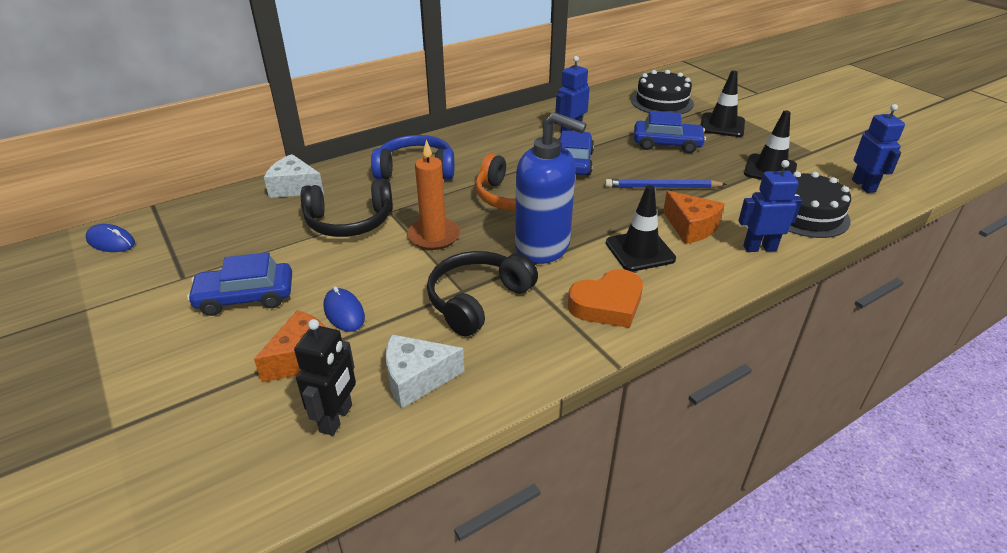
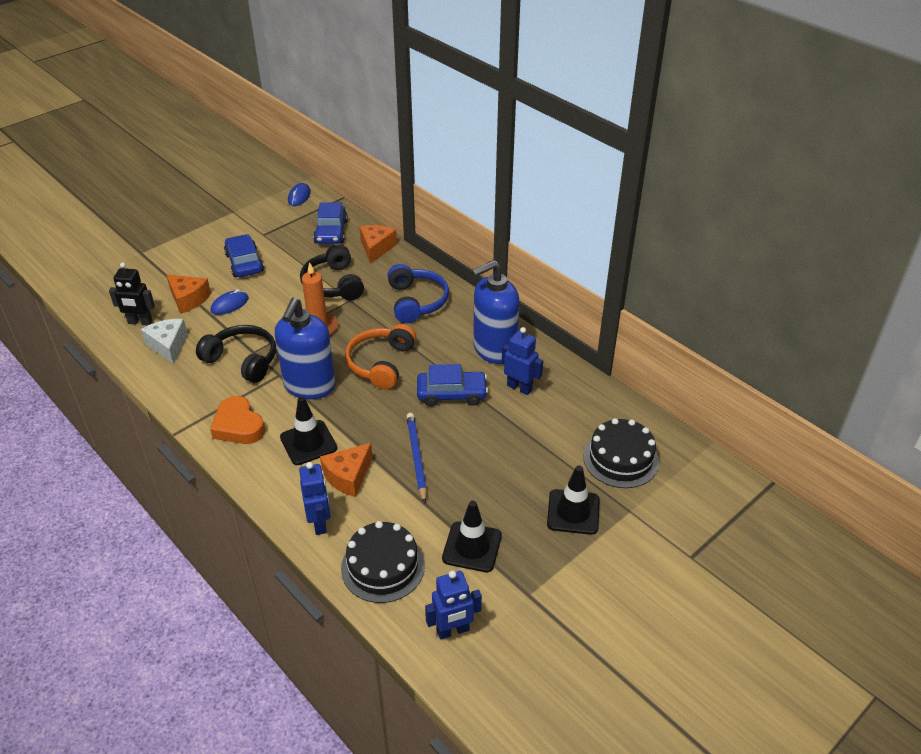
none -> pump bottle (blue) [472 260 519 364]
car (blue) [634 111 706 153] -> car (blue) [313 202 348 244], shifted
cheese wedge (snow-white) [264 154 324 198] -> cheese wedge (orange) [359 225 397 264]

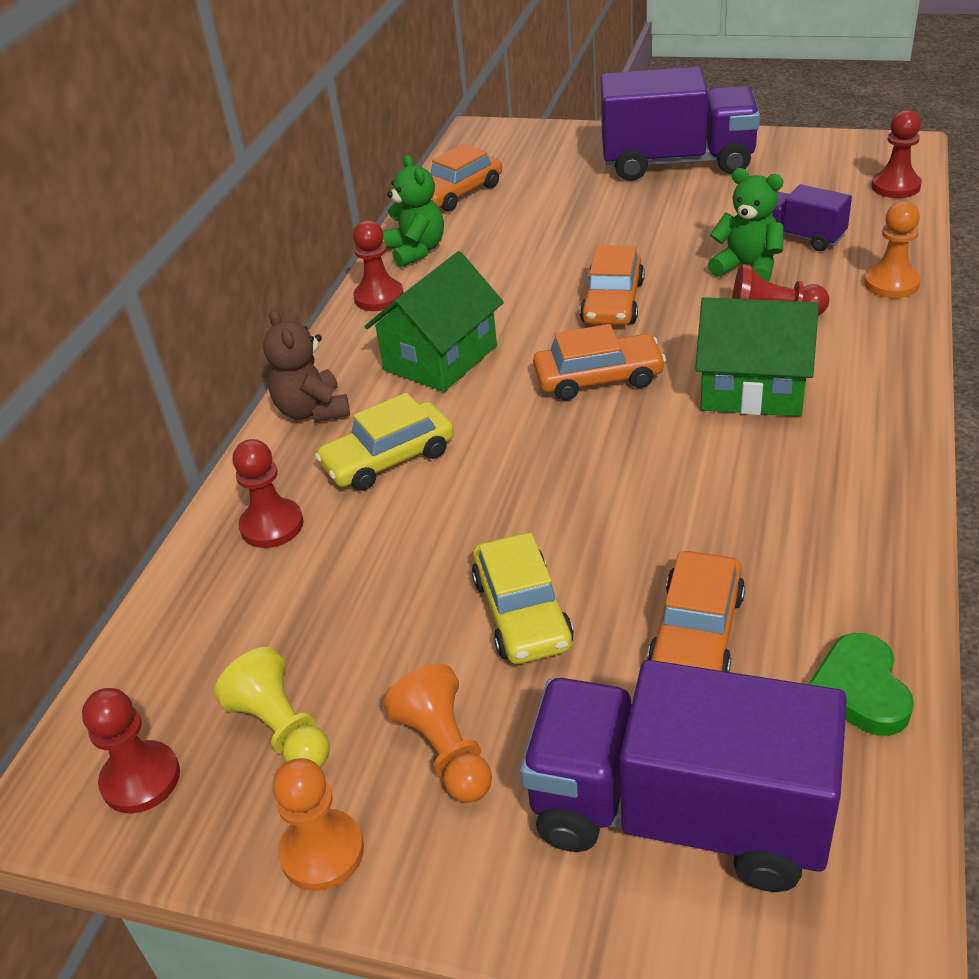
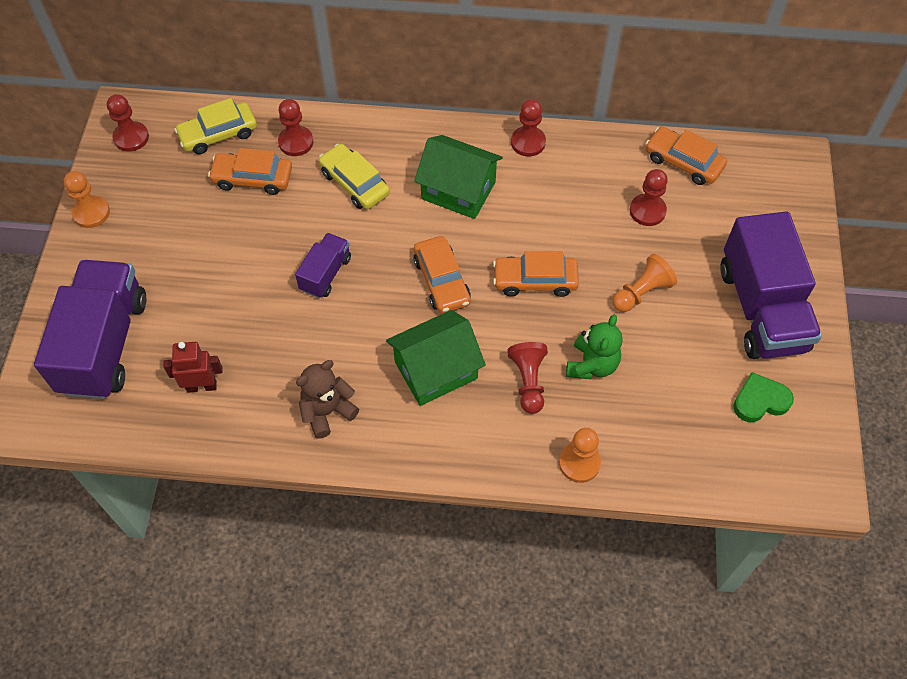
chess pawn (bright yellow) [214 647 330 767] -> none
teddy bear (green) [383 155 444 268] -> none
none -> robot (crimson) [163 342 222 393]
teddy bear (russet) [263 310 350 422] -> teddy bear (russet) [296 360 359 438], shifted
chess pawn (orange) [383 664 492 803] -> chess pawn (orange) [612 254 677 312], shifted
car (bright yellow) [472 533 574 664] -> car (bright yellow) [174 98 257 154], shifted
car (orange) [647 551 745 672] -> car (orange) [208 148 292 195], shifted
truck (royal purple) [771 185 852 251] -> truck (royal purple) [295 233 351 298], shifted
heart (green) [809 633 914 736] -> heart (green) [733 372 794 422], shifted
chess pawn (crimson) [871 110 922 198] -> chess pawn (crimson) [630 169 668 226], shifted
toy house (green) [695 297 819 417] -> toy house (green) [386 310 486 406], 60 degrees clockwise

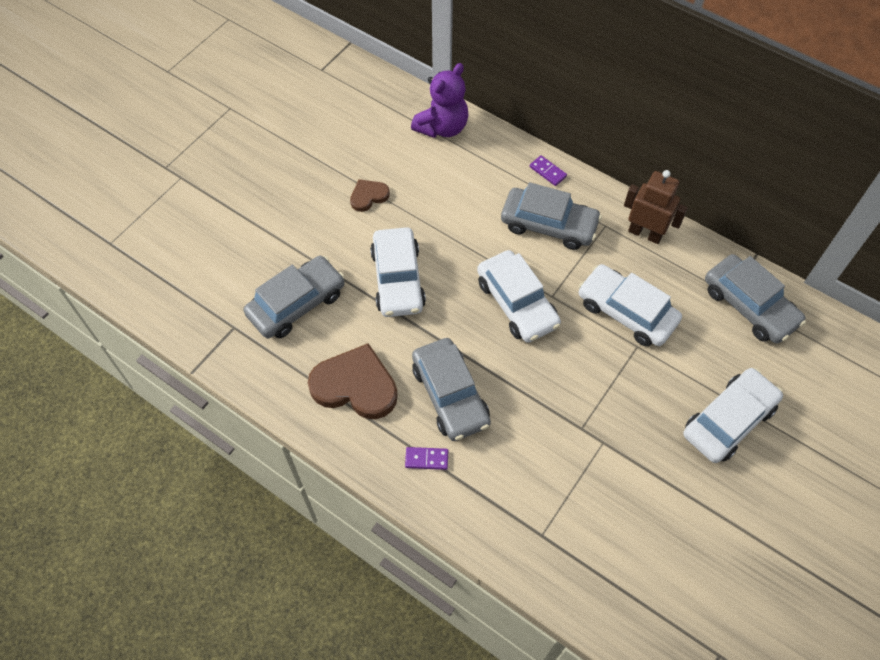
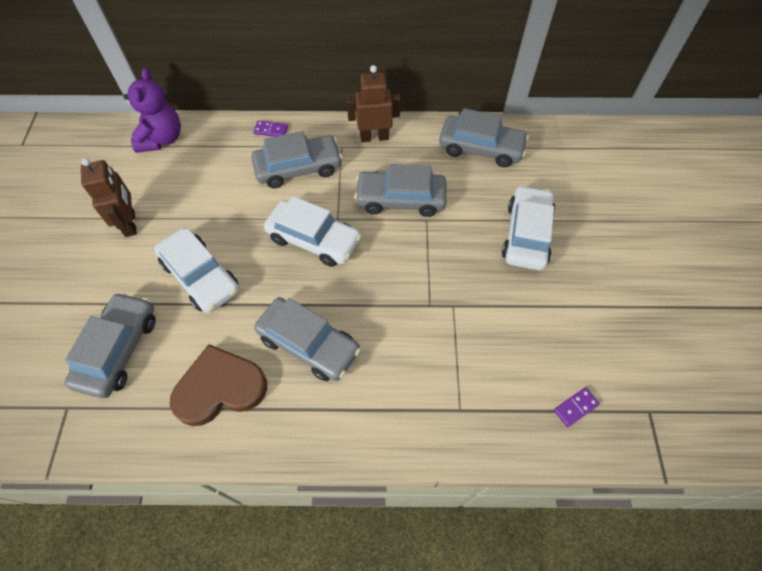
domino piece (royal purple) [405 447 448 470] -> domino piece (royal purple) [554 387 600 427], shifted
heart (russet) [350 179 390 212] -> robot (russet) [81 158 137 237]
car (snow-white) [578 264 682 346] -> car (ash-grey) [354 164 446 217]

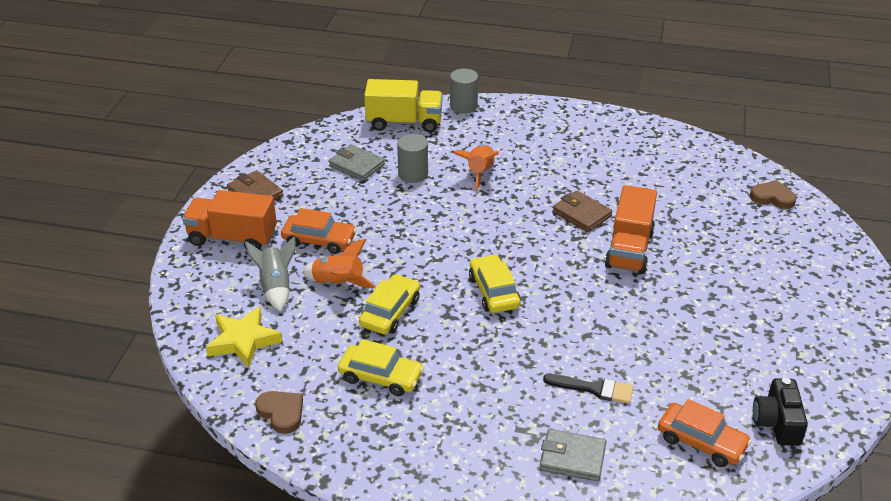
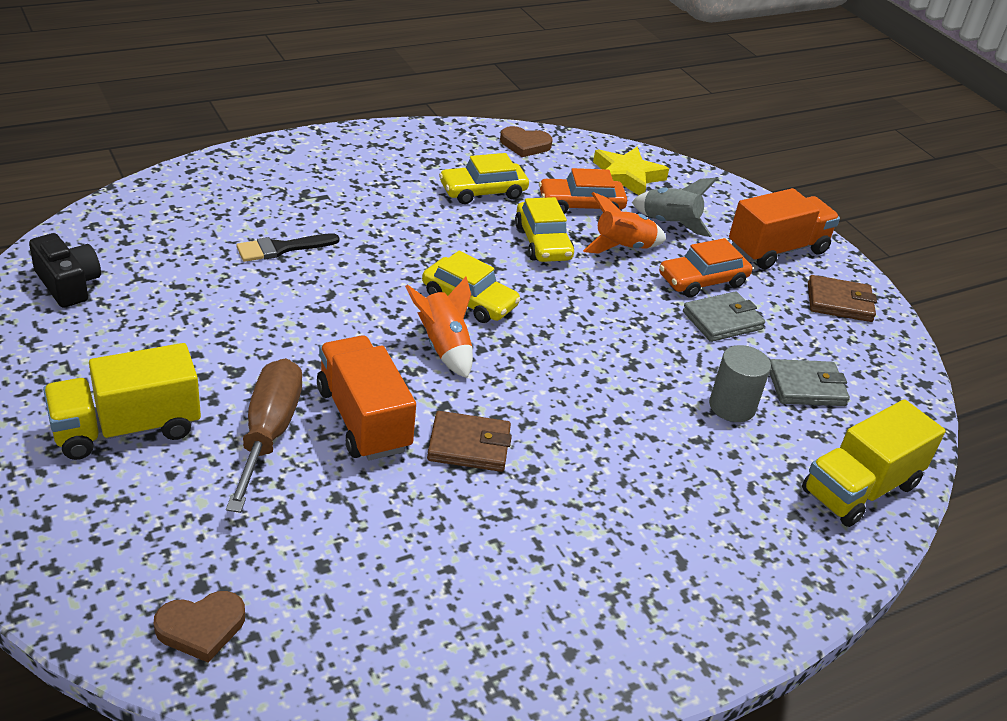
cylinder (ash-grey) [450 69 478 114] -> none
none -> truck (bright yellow) [43 343 201 460]
none -> hand screwdriver (russet) [226 358 302 513]
toy rocket (orange) [453 144 499 191] -> toy rocket (orange) [405 277 473 378], shifted
card wallet (ash-grey) [539 429 606 482] -> card wallet (ash-grey) [683 291 765 342], shifted
car (orange) [658 399 751 467] -> car (orange) [539 168 627 214], shifted

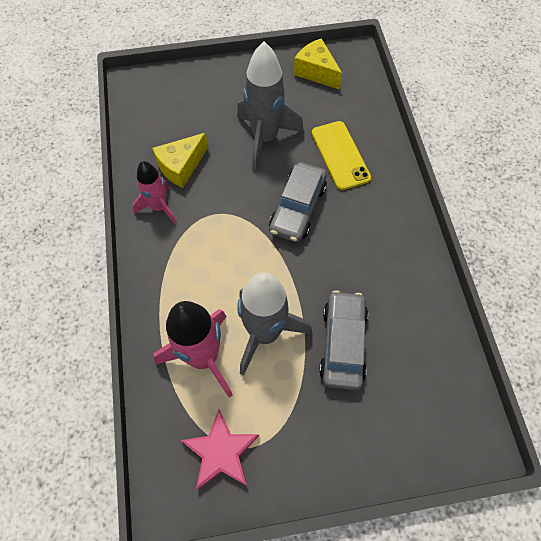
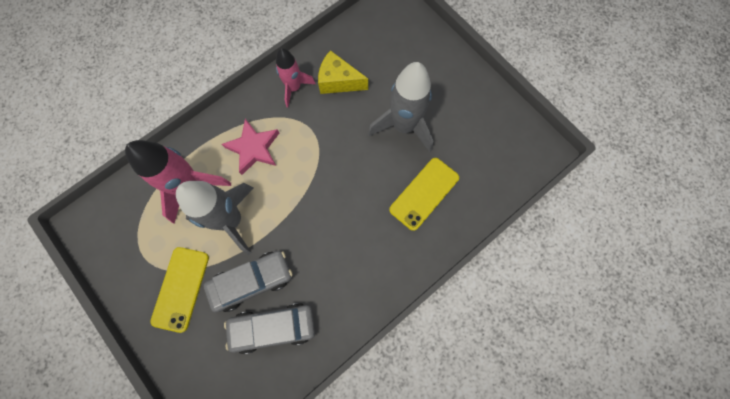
cheese wedge (bright yellow) [294 38 342 90] -> none
none -> phone (bright yellow) [150 247 209 333]
star (rosy) [181 409 259 490] -> star (rosy) [222 119 279 175], shifted
car (ash-grey) [269 162 327 242] -> car (ash-grey) [224 303 315 354], shifted

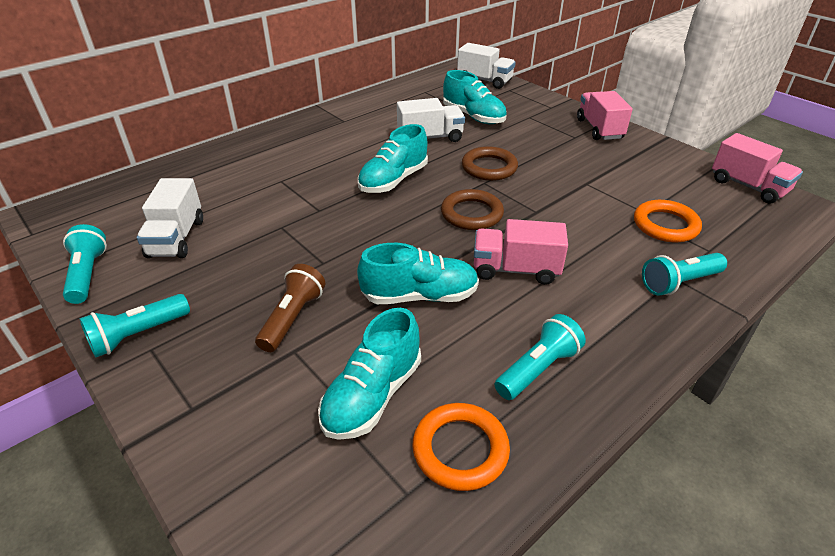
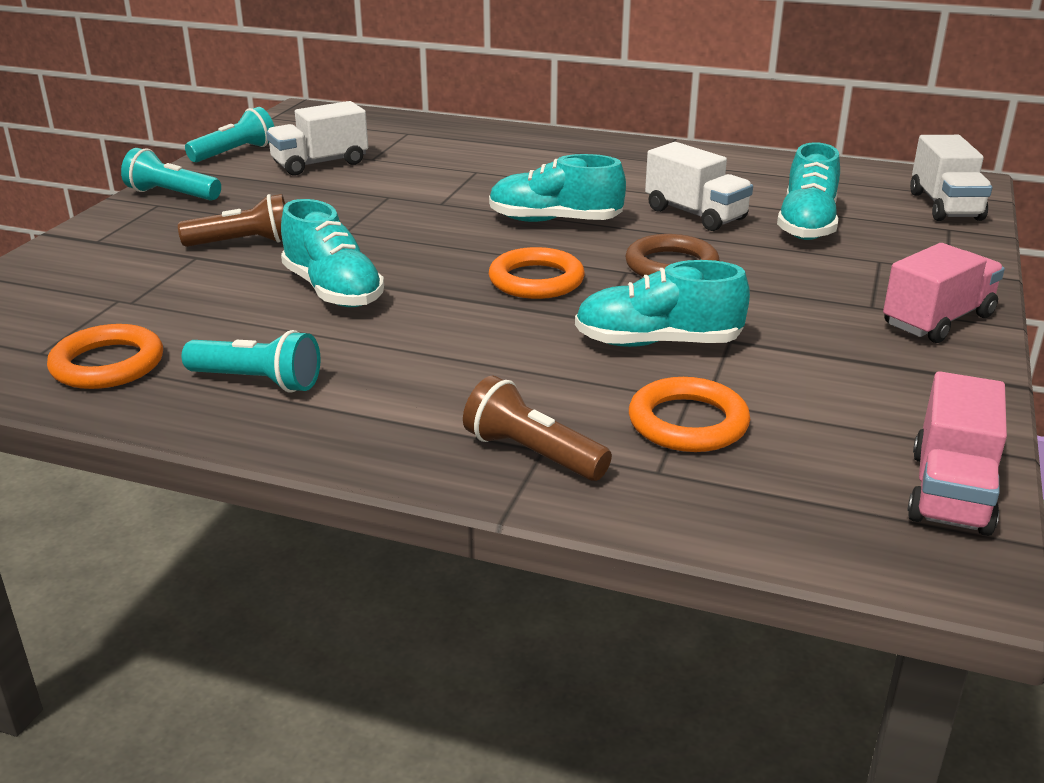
truck (rosy) [474 219 568 285] -> none
shoe (aqua) [318 308 421 440] -> shoe (aqua) [575 260 750 347], shifted
hoop (russet) [441 189 504 230] -> hoop (orange) [489 247 585 299]
torch (aqua) [642 253 727 296] -> torch (russet) [463 375 612 481]

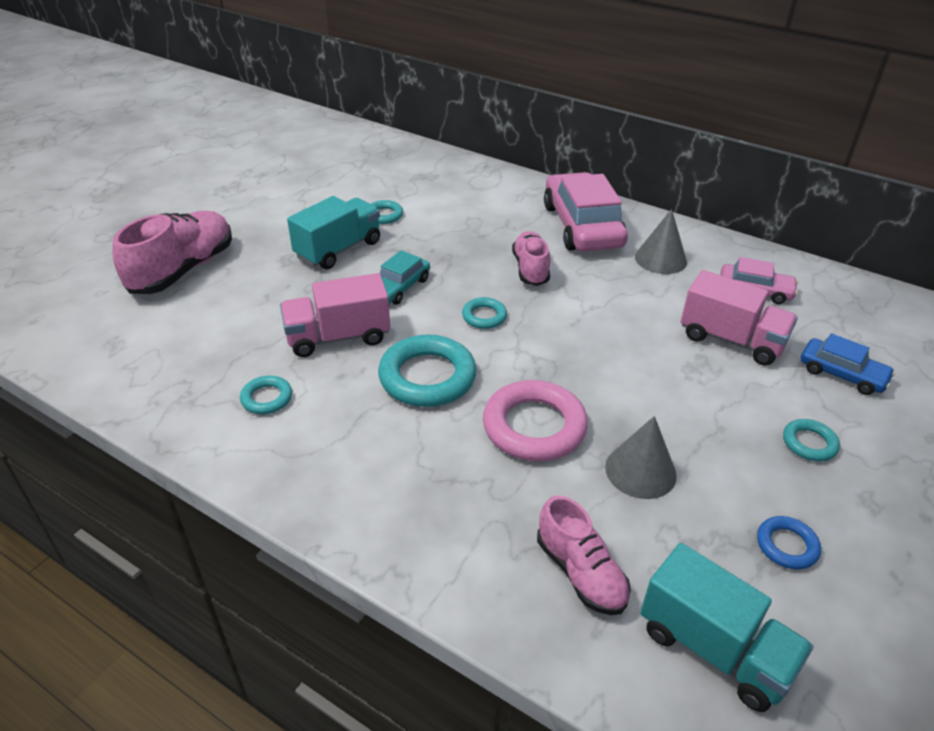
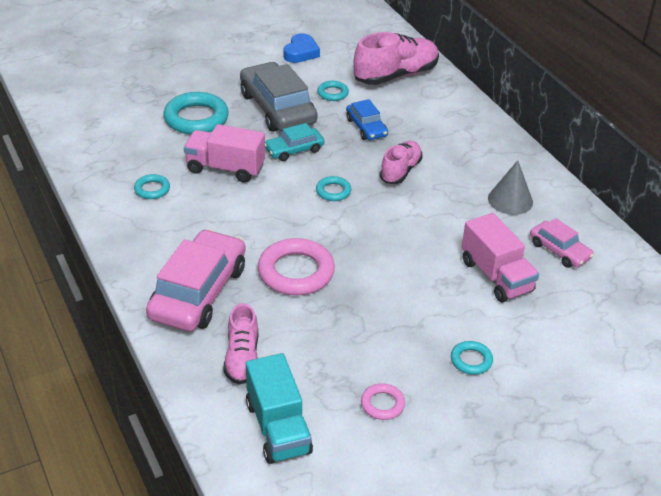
solid cone (ash-grey) [605 416 677 499] -> none
none -> heart (blue) [283 33 320 63]
shoe (rosy) [113 211 232 294] -> shoe (rosy) [353 32 439 85], shifted
hoop (aqua) [378 335 477 407] -> hoop (aqua) [163 92 229 135], shifted
car (rosy) [544 172 628 252] -> car (rosy) [146 229 246 331], shifted
car (blue) [800 333 895 395] -> car (blue) [346 99 388 140], shifted
truck (aqua) [287 196 380 269] -> car (ash-grey) [240 62 318 132]
hoop (blue) [757 516 821 569] -> hoop (rosy) [361 383 405 420]

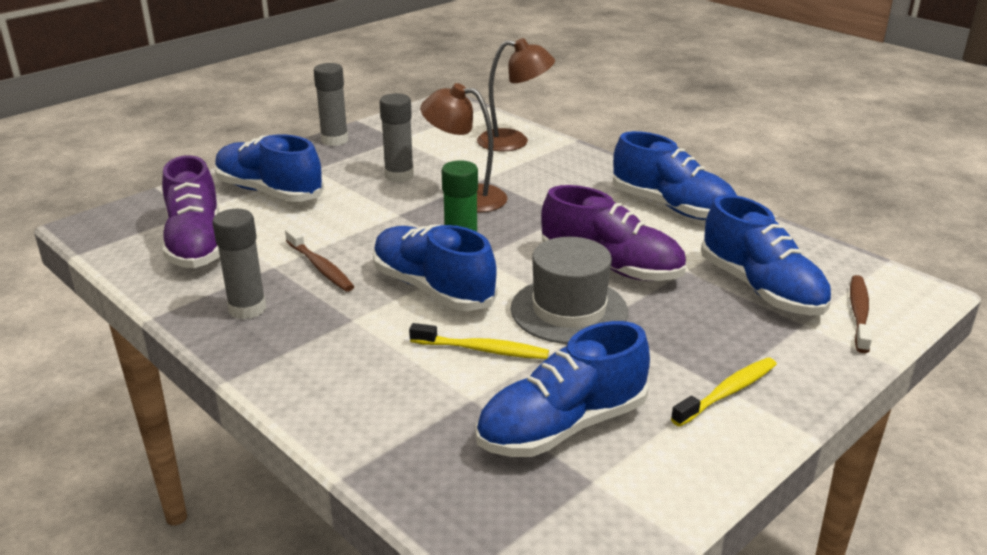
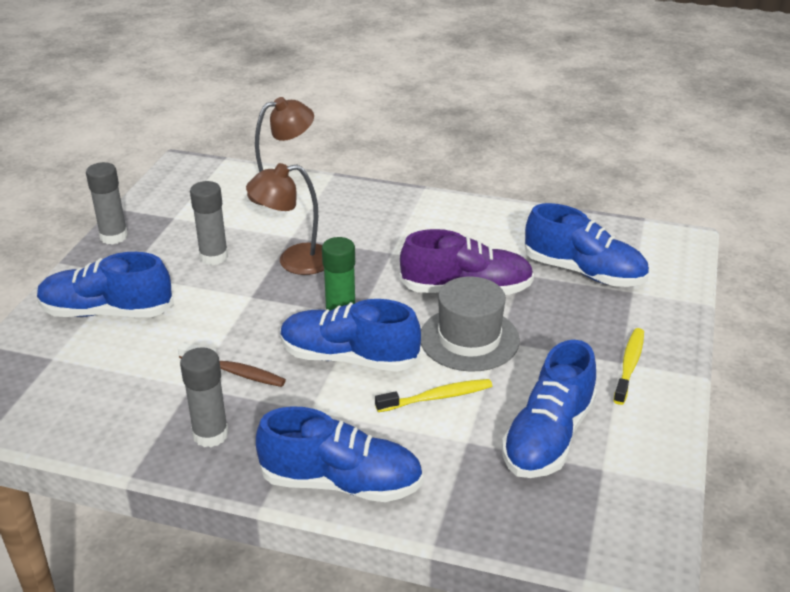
shoe (royal purple) [162 155 220 268] -> none
dental brush (russet) [850 275 872 353] -> none
shoe (blue) [613 131 737 220] -> shoe (blue) [256 406 423 502], shifted

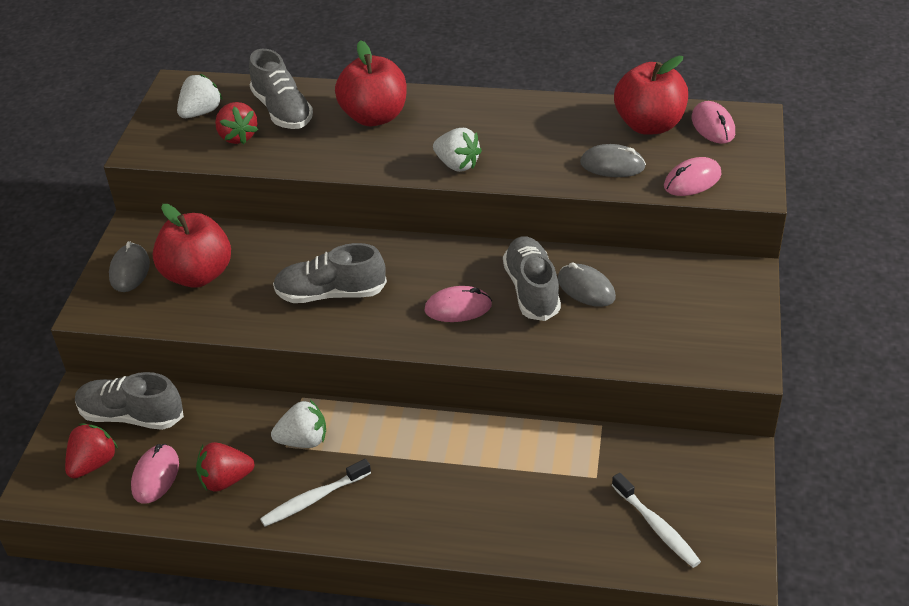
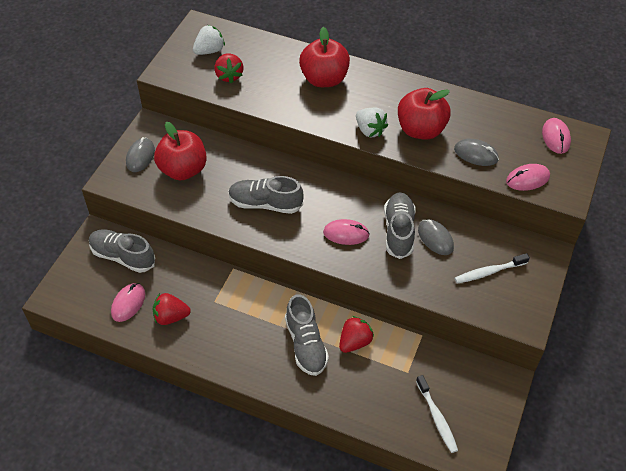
berry (snow-white) [271 400 326 448] -> none
berry (crimson) [65 423 118 478] -> berry (crimson) [339 316 374 353], shifted
shoe (ash-grey) [249 49 313 129] -> shoe (ash-grey) [285 294 329 376], shifted
dental brush (snow-white) [260 459 371 527] -> dental brush (snow-white) [455 253 530 284], shifted
apple (crimson) [614 56 688 135] -> apple (crimson) [398 88 451 140], shifted

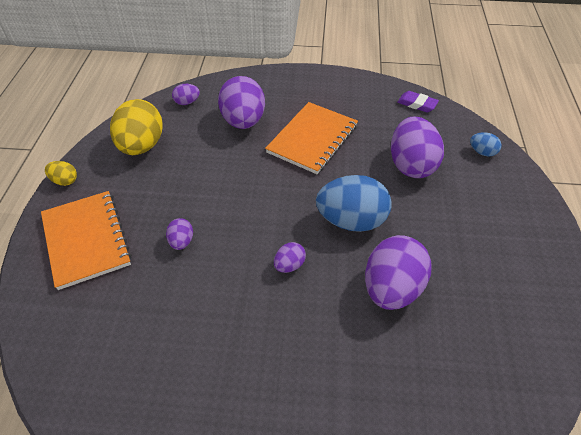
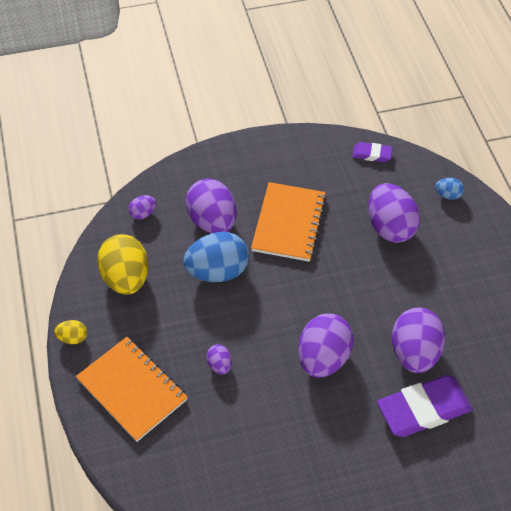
none -> eraser (royal purple) [377 375 473 437]
egg shape (blue) [316 175 392 232] -> egg shape (blue) [183 232 249 282], shifted
egg shape (royal purple) [274 242 306 273] -> egg shape (royal purple) [298 313 354 378], x2.15

